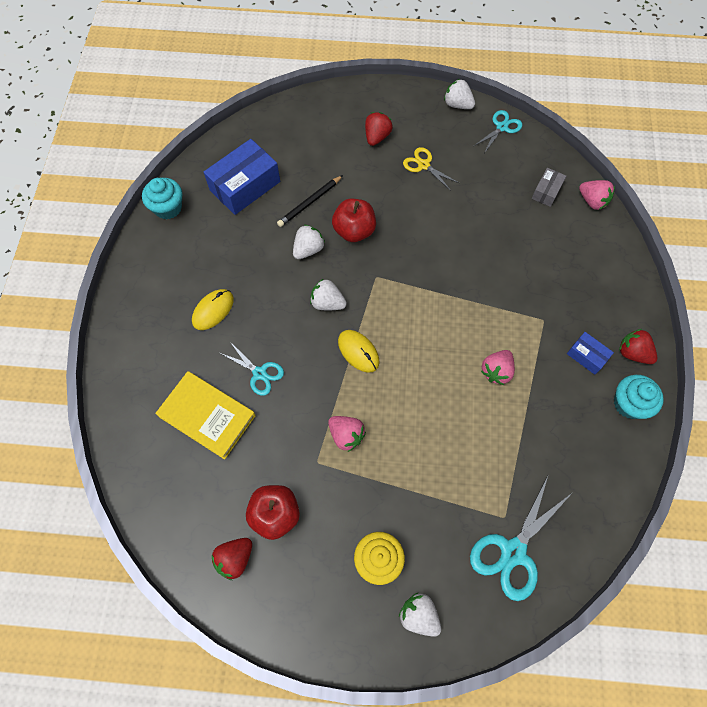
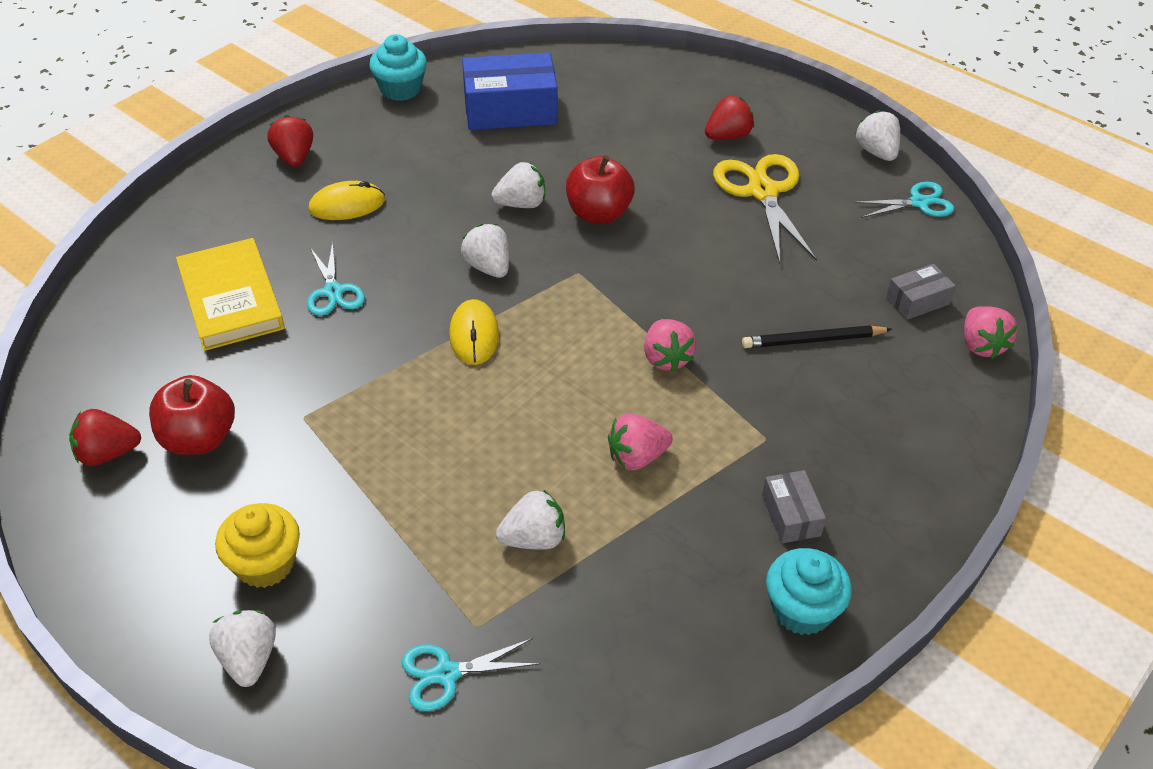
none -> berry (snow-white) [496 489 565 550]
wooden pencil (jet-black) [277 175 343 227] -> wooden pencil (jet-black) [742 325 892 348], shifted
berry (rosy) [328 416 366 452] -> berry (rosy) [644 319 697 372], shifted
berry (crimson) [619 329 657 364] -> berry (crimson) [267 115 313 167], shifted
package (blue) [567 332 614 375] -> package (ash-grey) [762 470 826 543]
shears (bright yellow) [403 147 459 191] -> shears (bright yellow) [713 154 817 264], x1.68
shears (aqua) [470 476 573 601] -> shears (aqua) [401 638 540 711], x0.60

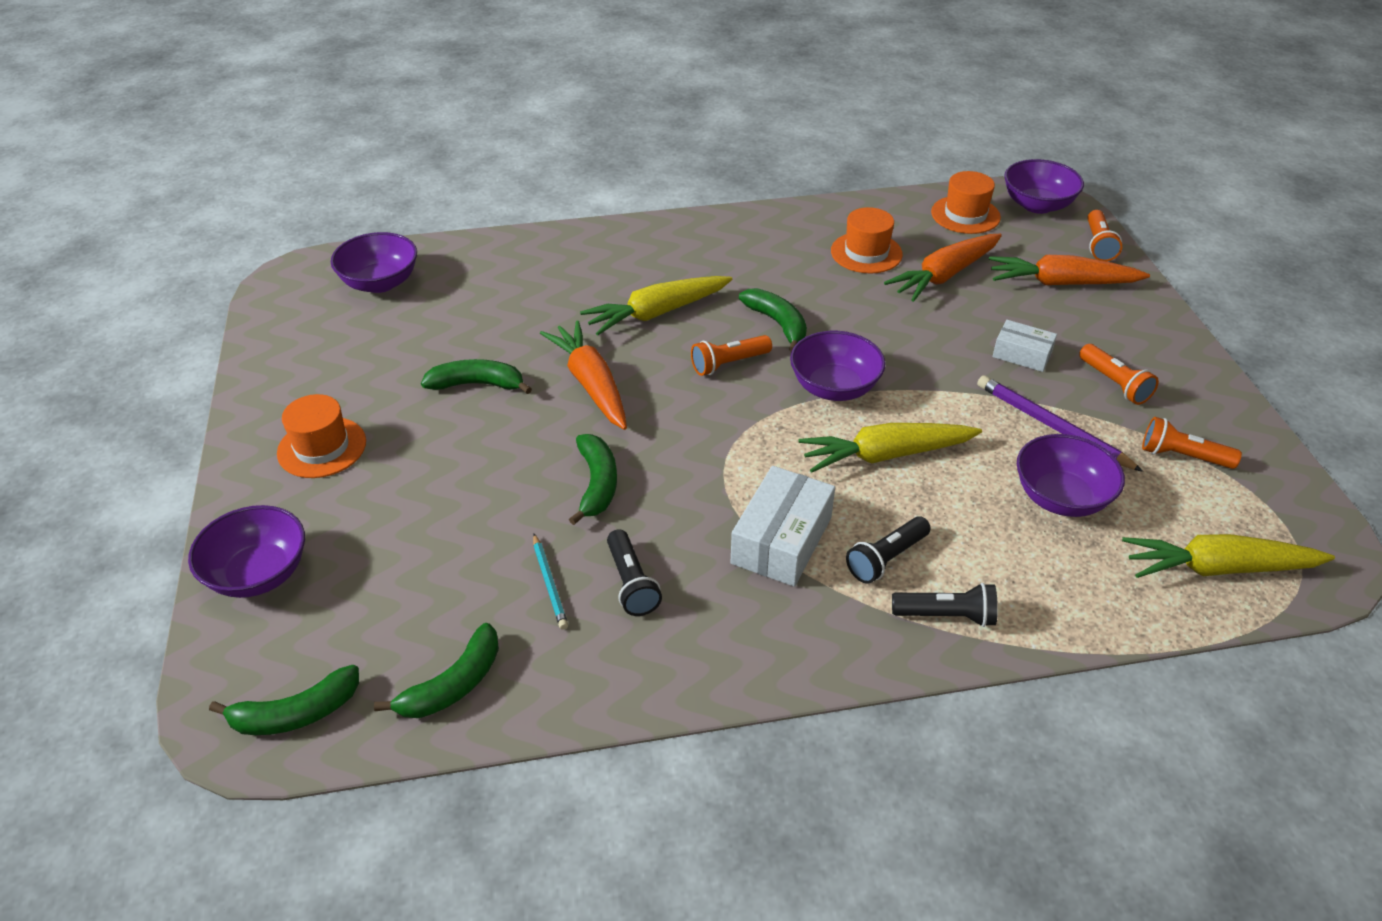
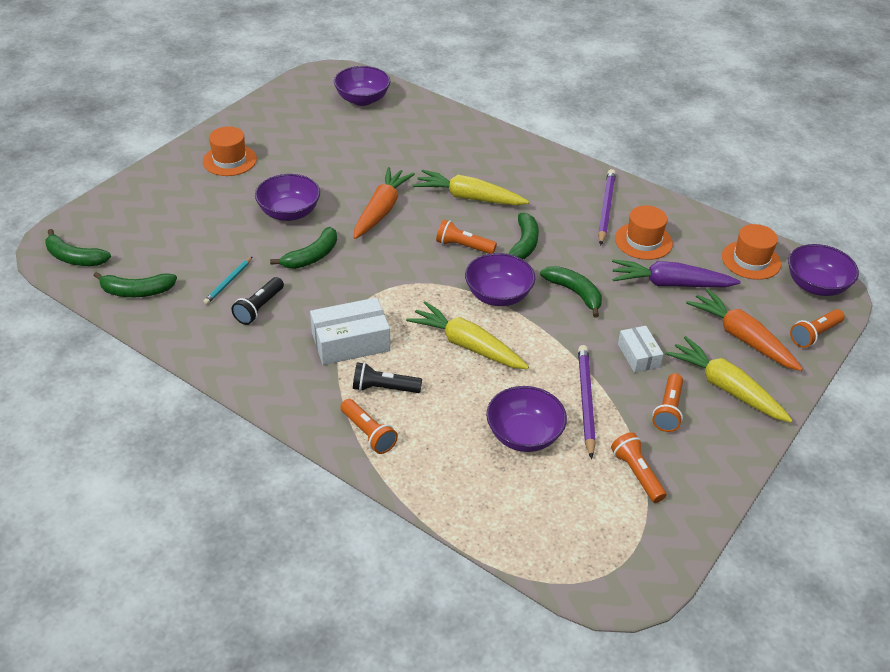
none -> wooden pencil (royal purple) [598 169 616 246]
deep dish (royal purple) [188 505 305 598] -> deep dish (royal purple) [255 174 320 221], shifted
banana (green) [421 359 532 394] -> banana (green) [540 266 602 317], shifted
toy carrot (bright yellow) [1122 534 1335 578] -> toy carrot (bright yellow) [665 336 793 423], shifted
toy carrot (orange) [884 234 1002 302] -> toy carrot (royal purple) [612 259 741 287]
torch (jet-black) [892 583 998 627] -> torch (orange) [340 399 398 454]

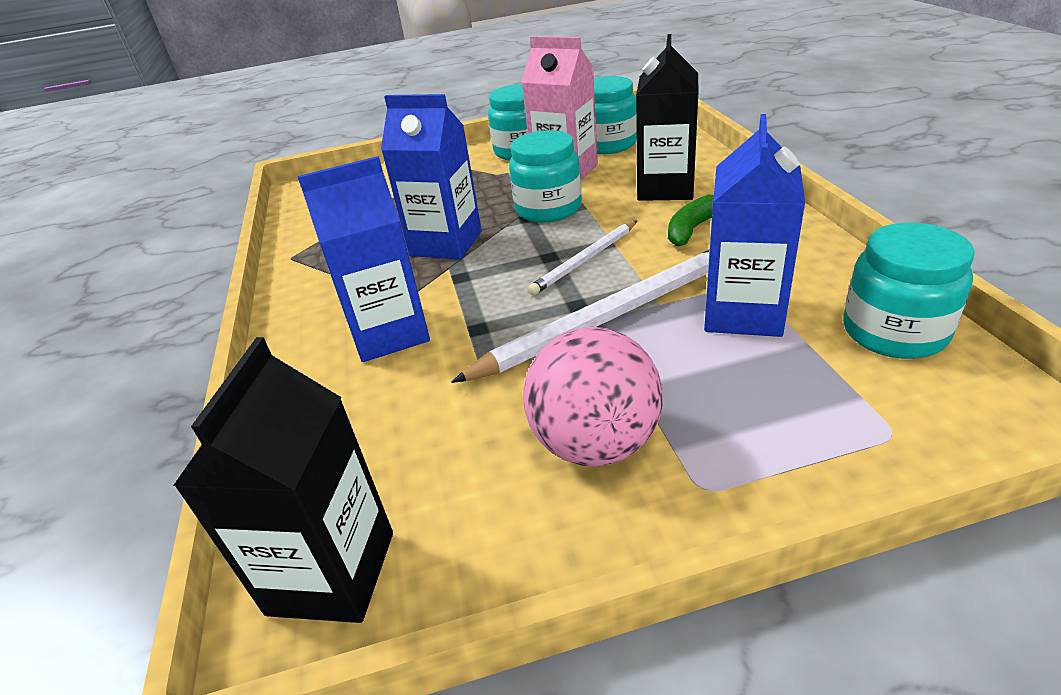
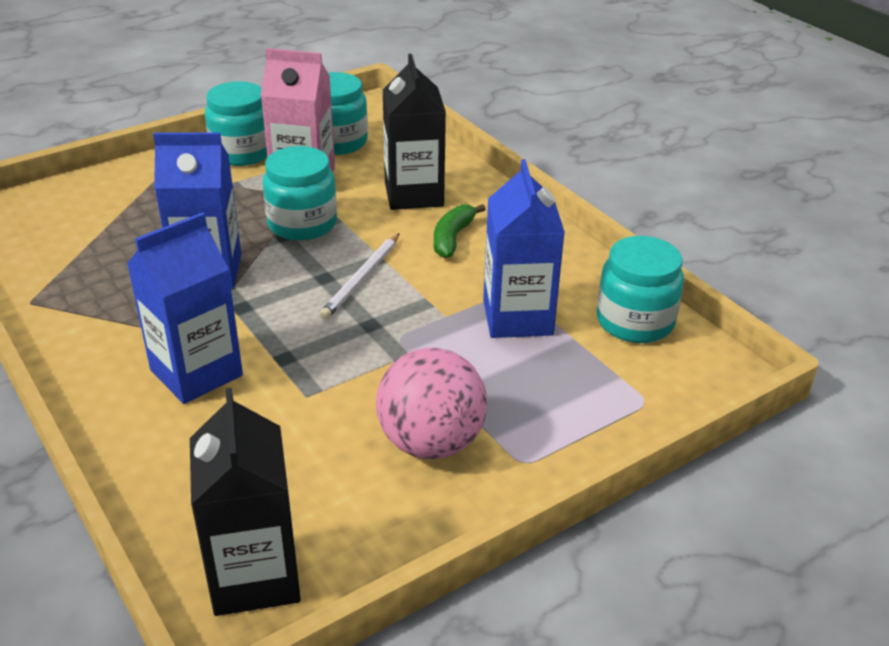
wooden pencil (snow-white) [451 250 709 383] -> none

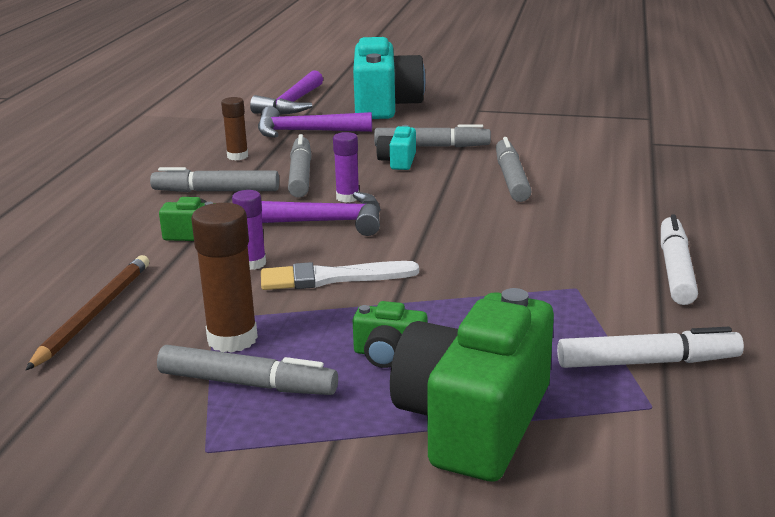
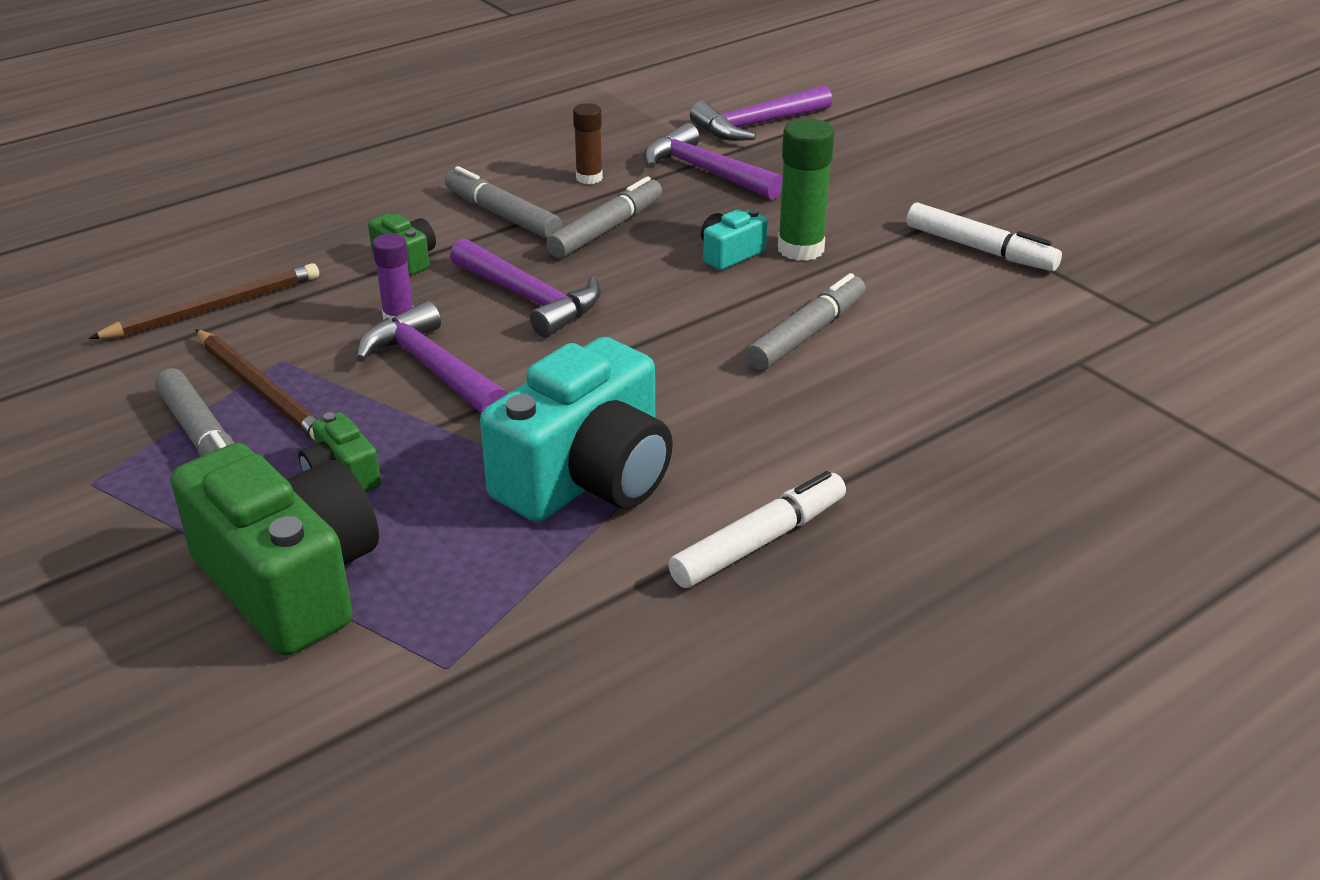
stick of glue (royal purple) [333 132 359 203] -> none
compact camera (aqua) [353 37 425 119] -> compact camera (aqua) [480 337 673 522], shifted
marker pen (snow-white) [557 327 744 368] -> marker pen (snow-white) [907 203 1062 271], shifted
stick of glue (russet) [191 203 258 353] -> wooden pencil (russet) [195 329 318 441]
brush (snow-white) [261 261 419 290] -> claw hammer (royal purple) [356 301 507 413]
marker pen (ash-grey) [374 124 491 147] -> stick of glue (green) [778 119 834 261]
compact camera (green) [390 288 554 481] -> compact camera (green) [171 443 379 656], 75 degrees clockwise

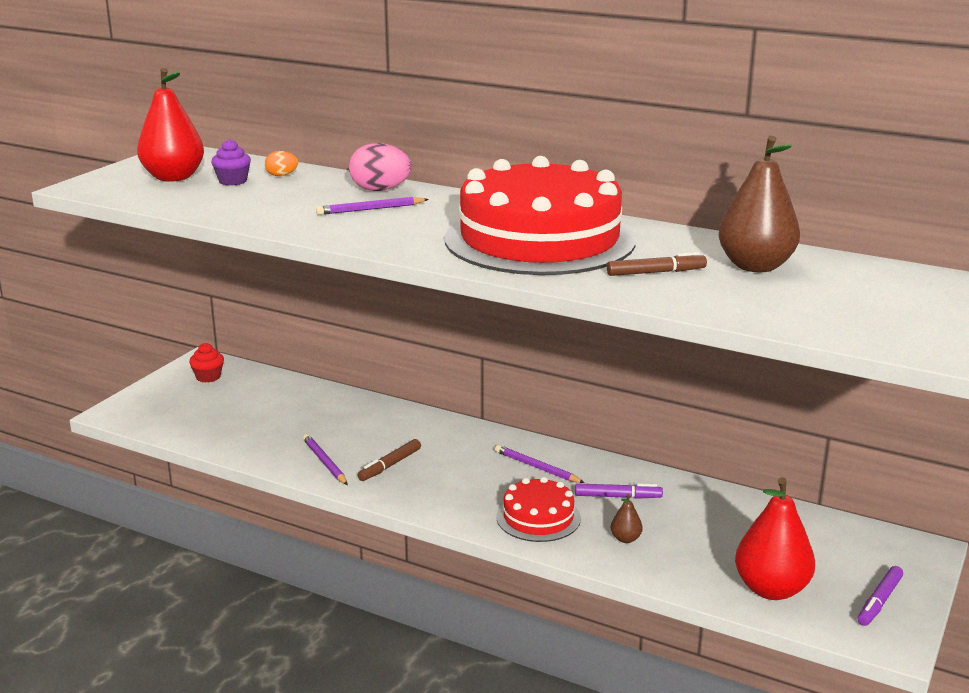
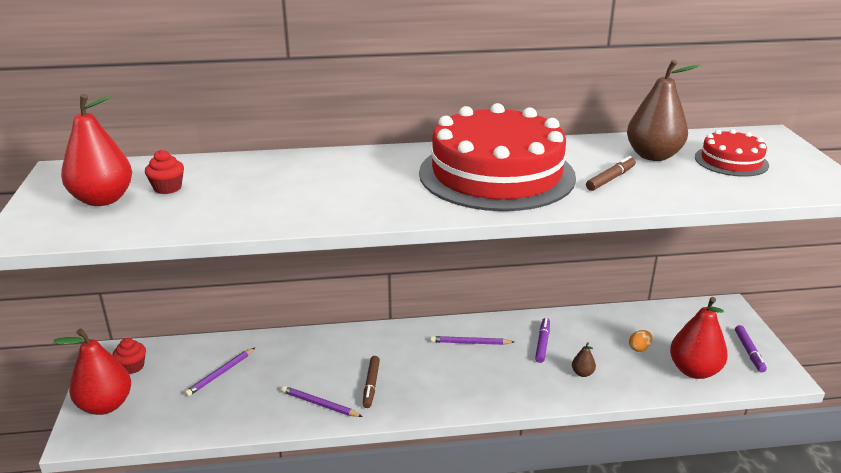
egg shape (rosy) [349 143 412 191] -> none
none -> pear fruit (crimson) [53 328 131 415]
egg shape (orange) [265 151 298 176] -> egg shape (orange) [629 330 652 352], shifted
wooden pencil (royal purple) [316 197 429 215] -> wooden pencil (royal purple) [185 348 255 397], shifted
layer cake (crimson) [497 477 581 542] -> layer cake (crimson) [695 129 769 177], shifted
cupcake (royal purple) [211 139 251 186] -> cupcake (crimson) [145 150 184 194]
marker pen (royal purple) [575 483 663 499] -> marker pen (royal purple) [535 318 550 363], 45 degrees counterclockwise

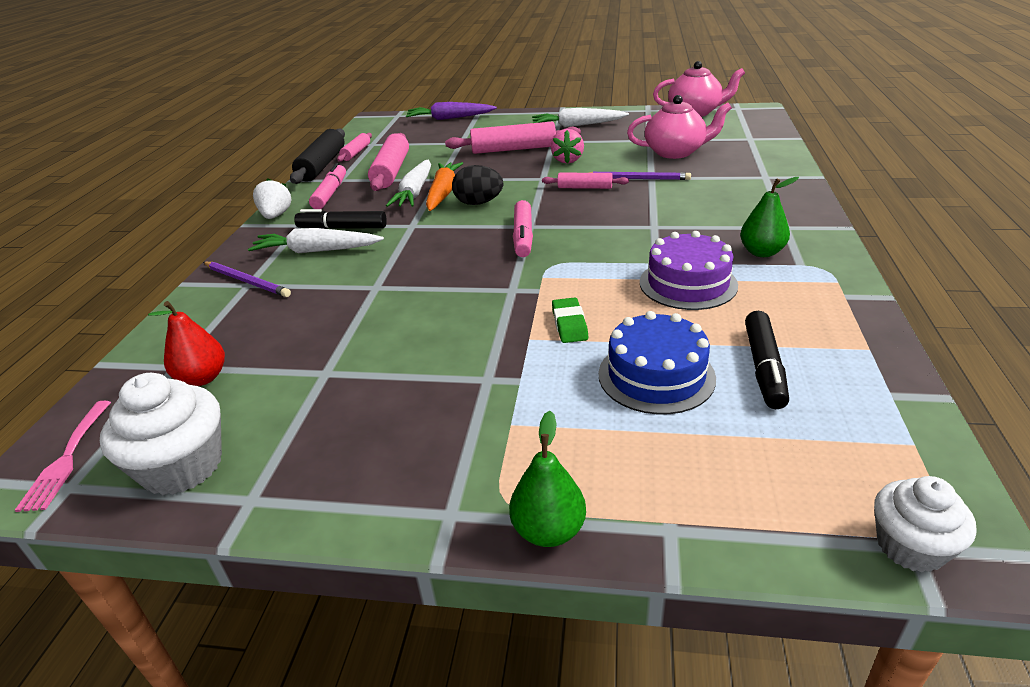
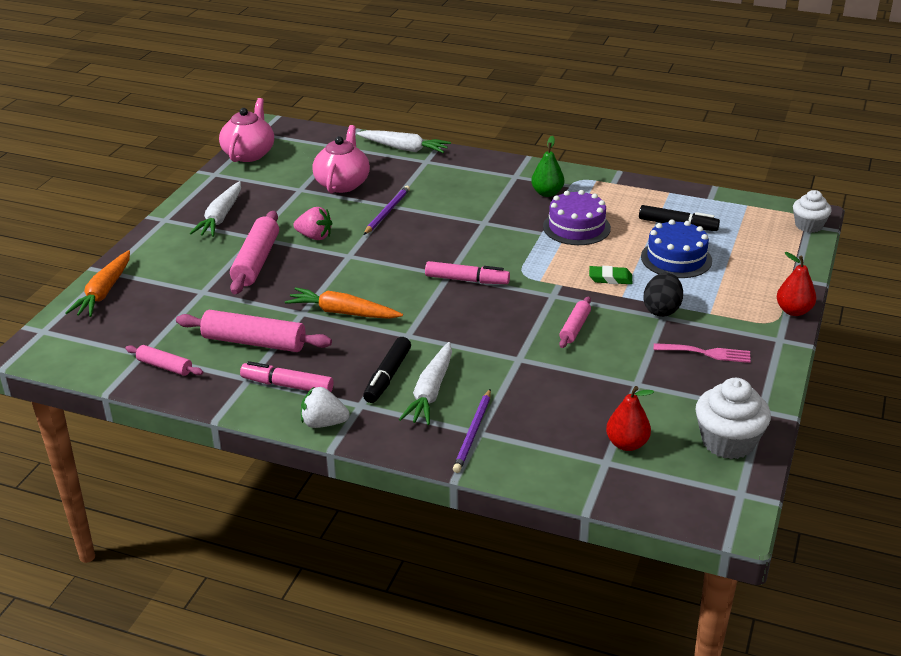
dough roller (jet-black) [290 128 345 184] -> none
table fork (rosy) [15 401 111 512] -> table fork (rosy) [653 343 751 363], shifted
toy carrot (snow-white) [386 159 431 207] -> toy carrot (snow-white) [356 130 451 153], shifted
egg shape (jet-black) [452 165 503 205] -> egg shape (jet-black) [644 273 683 317], shifted
dough roller (rosy) [542 173 629 189] -> dough roller (rosy) [559 297 591 348], shifted
toy carrot (royal purple) [406 102 497 120] -> toy carrot (orange) [65 250 130 317]
pear fruit (green) [509 411 586 547] -> pear fruit (crimson) [777 252 817 316]
wooden pencil (royal purple) [203 262 291 297] -> wooden pencil (royal purple) [453 389 491 473], 150 degrees clockwise

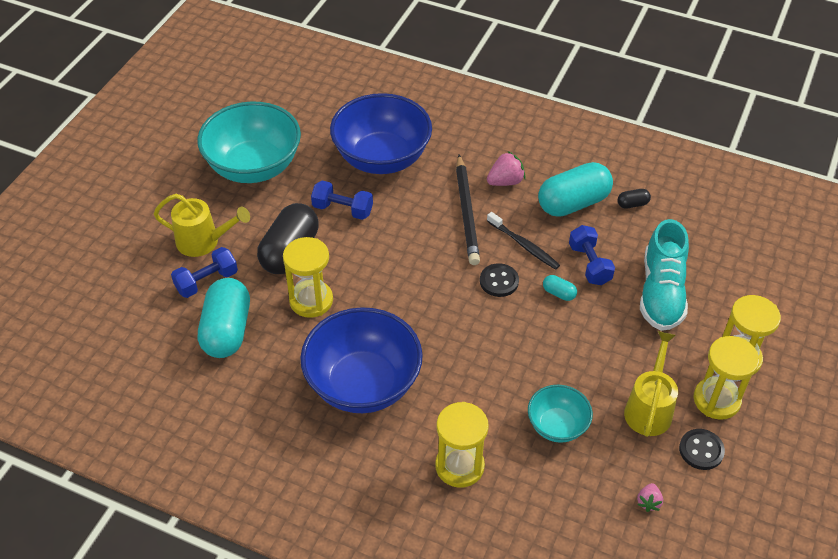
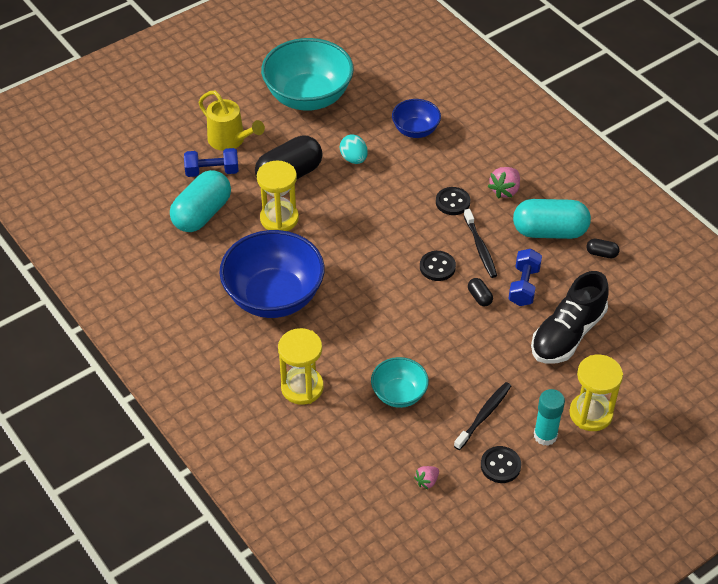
free weight (blue) [311 181 373 220] -> egg shape (aqua) [340 134 368 164]
wooden pencil (jet-black) [456 155 480 265] -> sewing button (jet-black) [436 187 470 215]
sprinkling can (bright yellow) [624 331 678 437] -> dental brush (jet-black) [454 382 511 450]
sand timer (bright yellow) [693 336 759 420] -> stick of glue (aqua) [534 389 565 446]
pill (aqua) [543 275 577 301] -> pill (jet-black) [468 278 493 306]
shoe (aqua) [640 219 689 331] -> shoe (jet-black) [531 271 609 364]
berry (rosy) [487 151 526 186] -> berry (rosy) [488 167 520 199], 120 degrees clockwise
deep dish (blue) [330 93 432 174] -> deep dish (blue) [392 99 441 138], x0.53

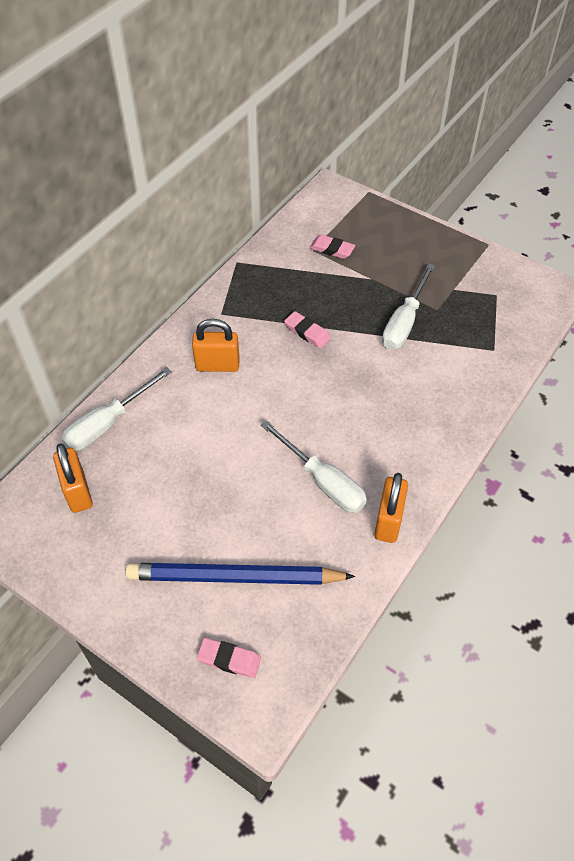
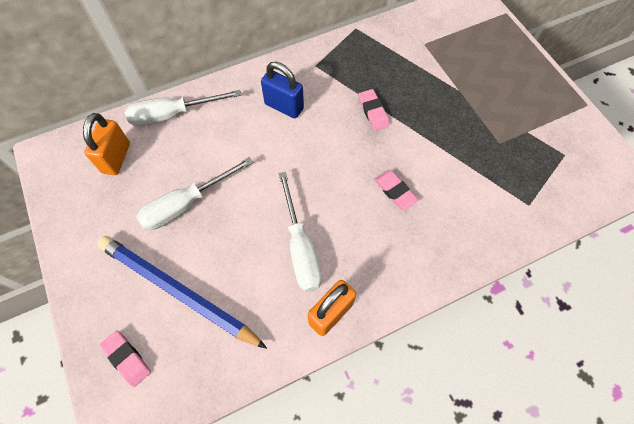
eraser (rosy) [309 235 355 259] -> eraser (rosy) [374 170 419 210], shifted
hand screwdriver (snow-white) [382 264 435 350] -> hand screwdriver (snow-white) [137 157 253 230], shifted
padlock (orange) [192 319 240 372] -> padlock (blue) [261 62 304 118]

